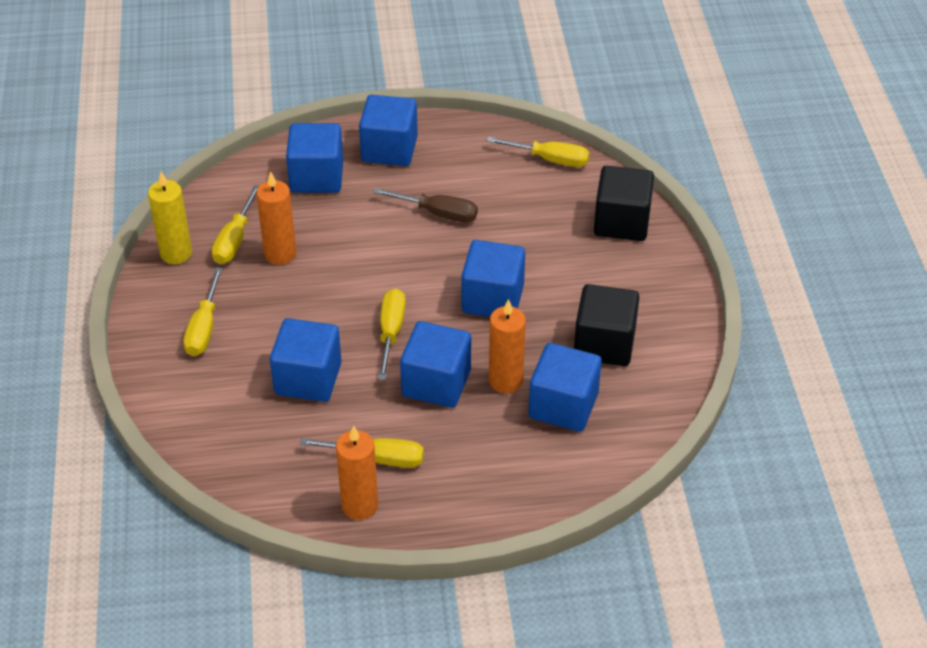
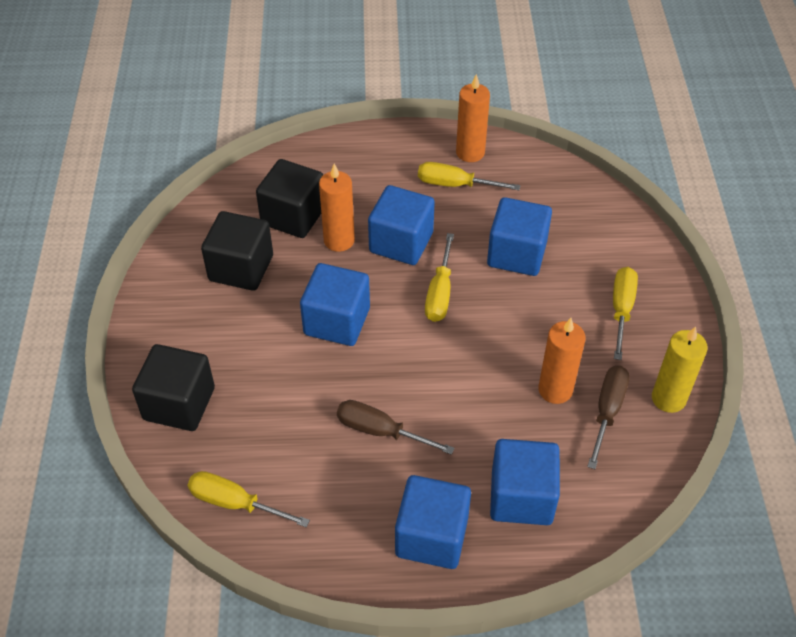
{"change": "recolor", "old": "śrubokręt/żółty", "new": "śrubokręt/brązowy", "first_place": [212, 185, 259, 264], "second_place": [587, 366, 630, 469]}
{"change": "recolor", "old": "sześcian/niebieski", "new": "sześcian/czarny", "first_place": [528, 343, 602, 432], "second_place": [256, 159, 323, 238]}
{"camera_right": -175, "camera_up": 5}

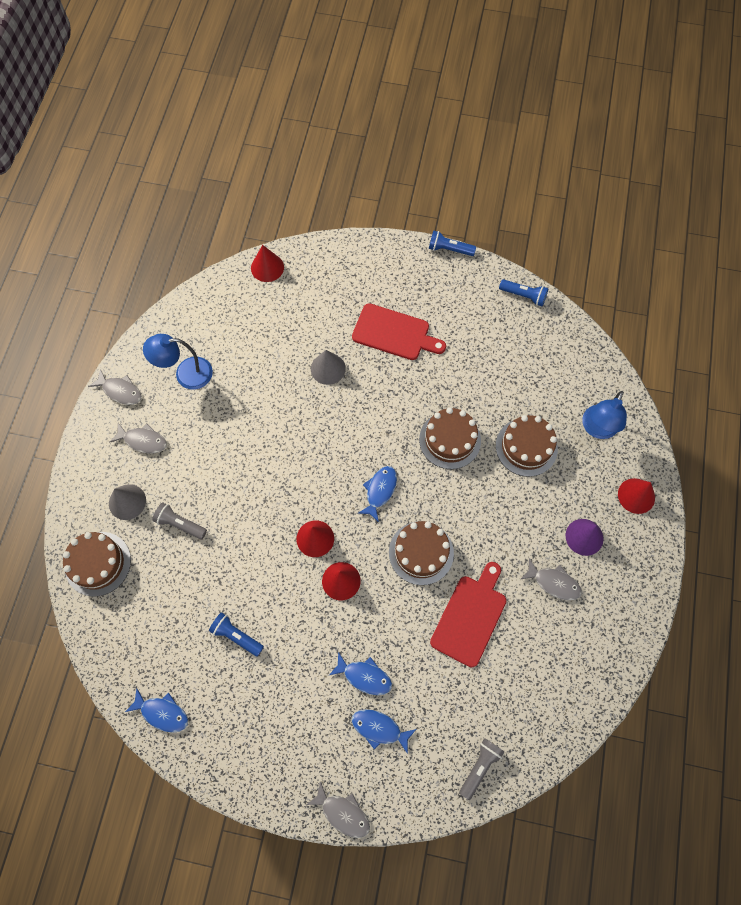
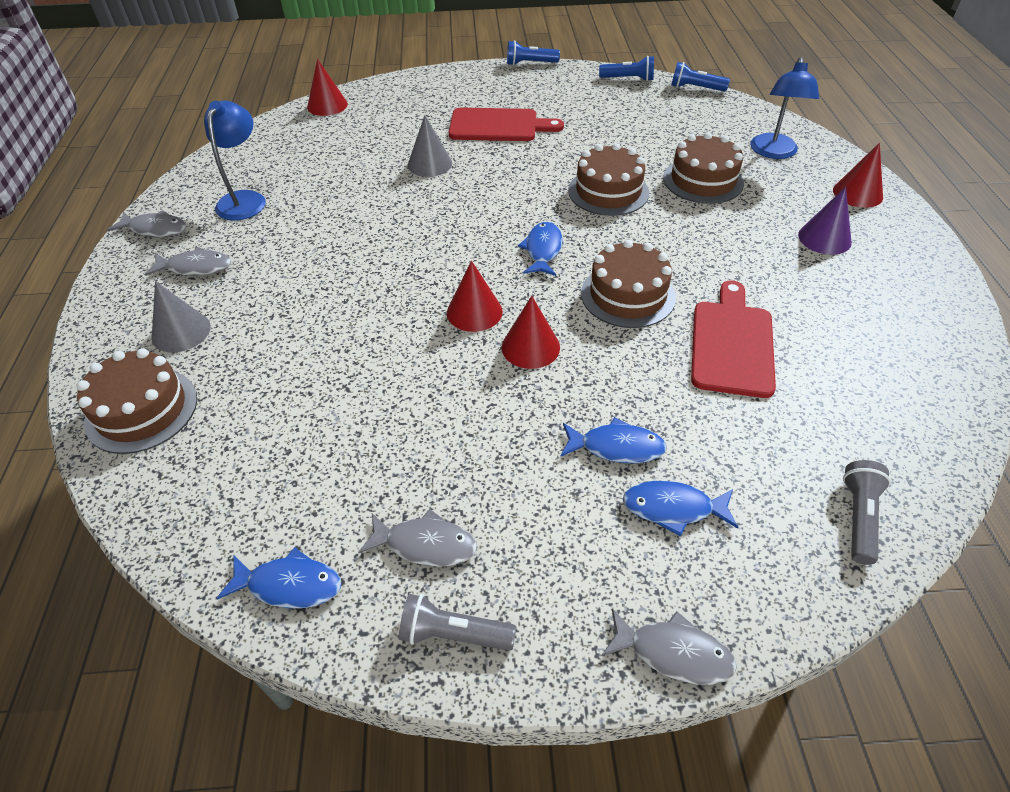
{"change": "rotate", "old": "lampka/niebieski", "first_place": [143, 334, 213, 390], "second_place": [204, 100, 266, 221], "degrees": 120}
{"change": "move", "old": "latarka/szary", "first_place": [152, 503, 207, 540], "second_place": [399, 594, 516, 651]}
{"change": "move", "old": "ryba/szary", "first_place": [521, 558, 582, 600], "second_place": [358, 509, 477, 567]}
{"change": "move", "old": "latarka/niebieski", "first_place": [209, 612, 264, 657], "second_place": [671, 62, 730, 92]}
{"camera_right": -15, "camera_up": -20}

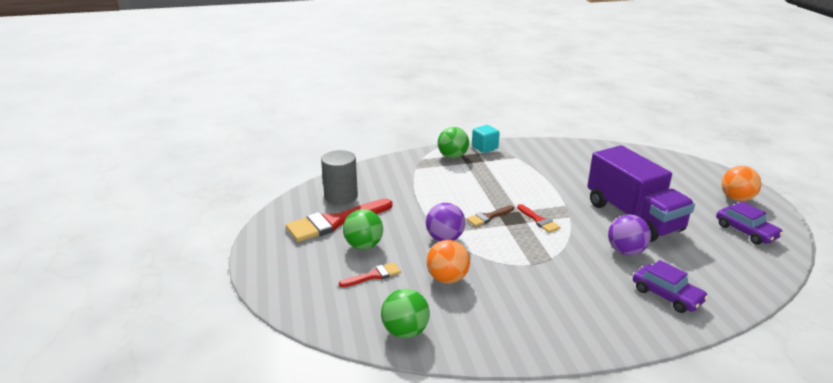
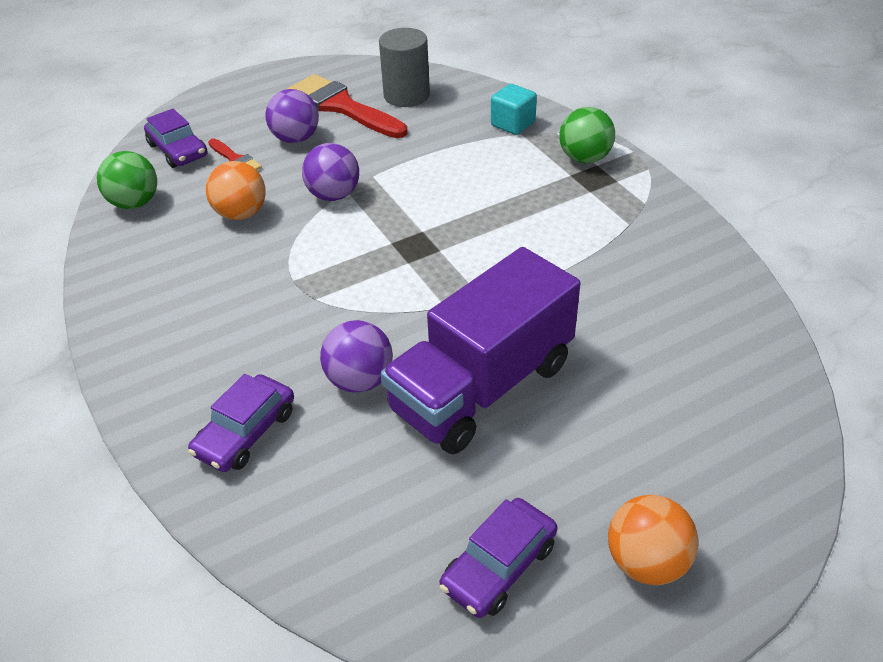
{"change": "move", "old": "sześcian/turkusowy", "first_place": [472, 125, 500, 153], "second_place": [491, 84, 537, 135]}
{"change": "delete", "old": "pędzel/czerwony", "first_place": [517, 204, 560, 233]}
{"change": "delete", "old": "pędzel/brązowy", "first_place": [467, 205, 514, 227]}
{"change": "recolor", "old": "piłka/zielony", "new": "piłka/fioletowy", "first_place": [343, 209, 383, 250], "second_place": [266, 89, 319, 143]}
{"change": "insert", "new": "samochód/fioletowy", "second_place": [144, 108, 208, 168]}
{"camera_right": 75, "camera_up": 15}

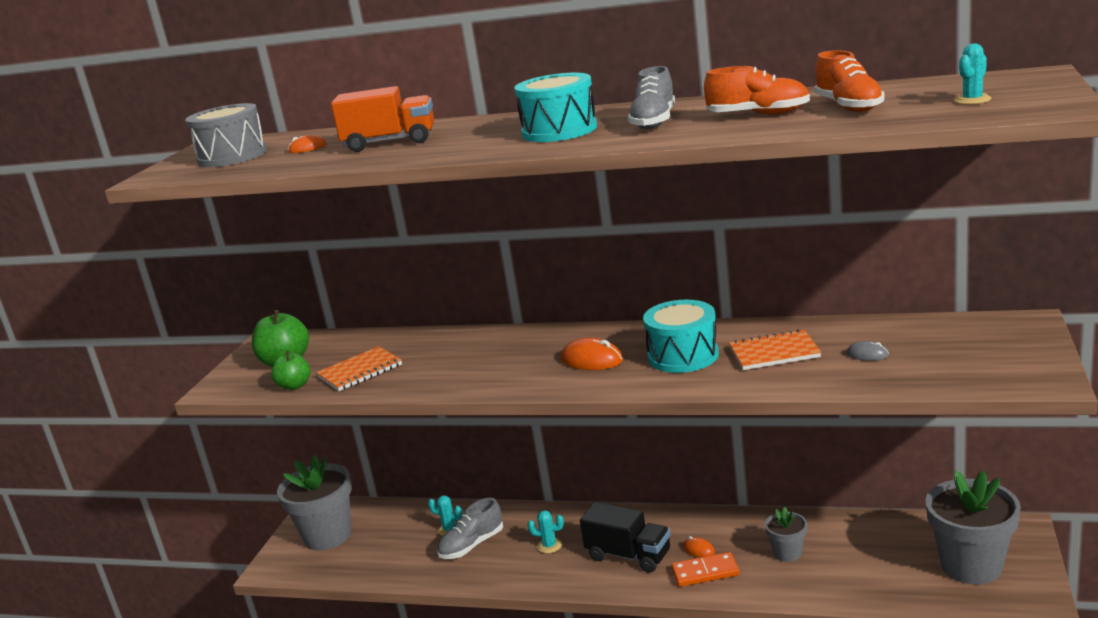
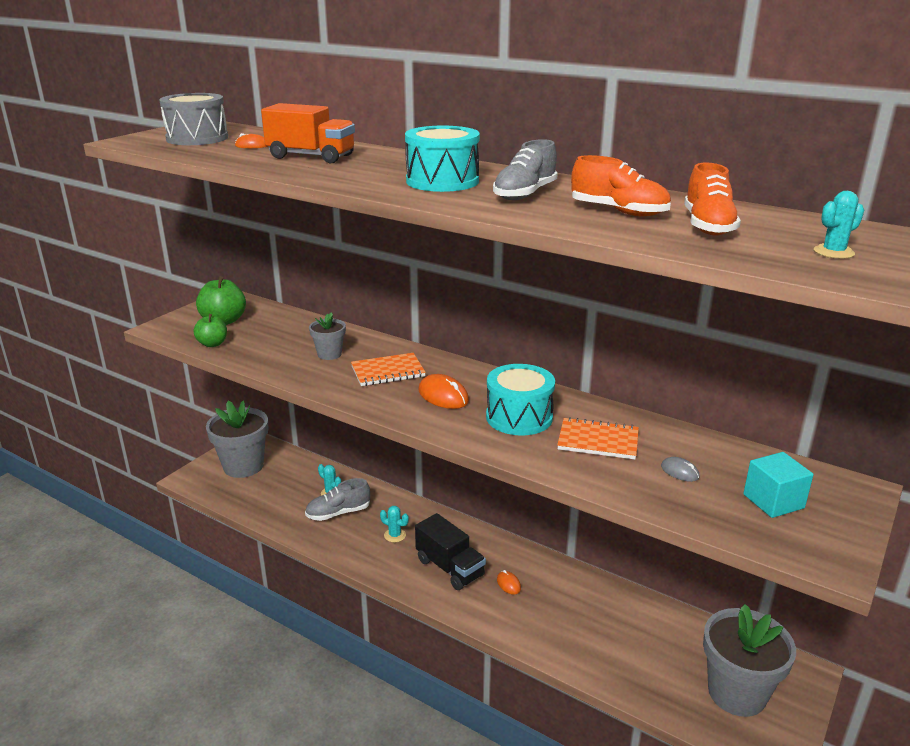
{"change": "move", "old": "zeszyt/pomarańczowy", "first_place": [316, 346, 402, 391], "second_place": [351, 353, 426, 386]}
{"change": "move", "old": "doniczka/szary", "first_place": [765, 507, 807, 562], "second_place": [309, 312, 346, 360]}
{"change": "delete", "old": "kostka domina/pomarańczowy", "first_place": [671, 552, 739, 587]}
{"change": "insert", "new": "sześcian/turkusowy", "second_place": [743, 452, 814, 518]}
{"camera_right": 15, "camera_up": 5}

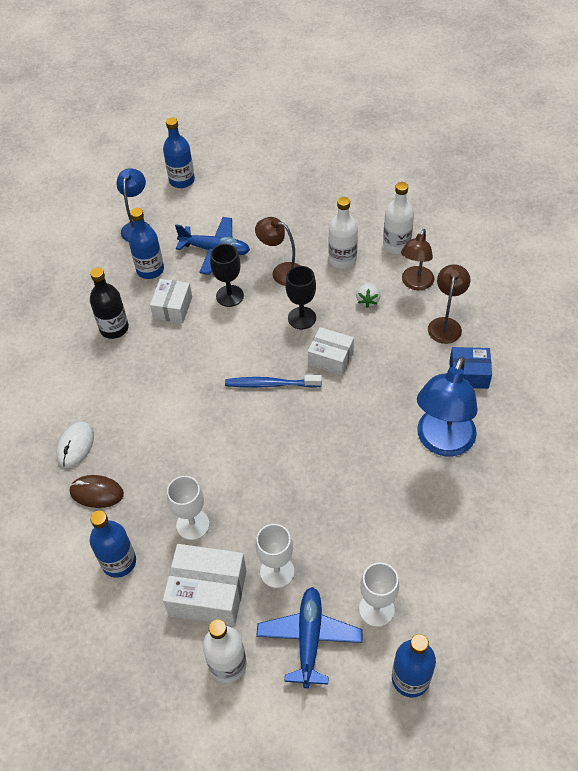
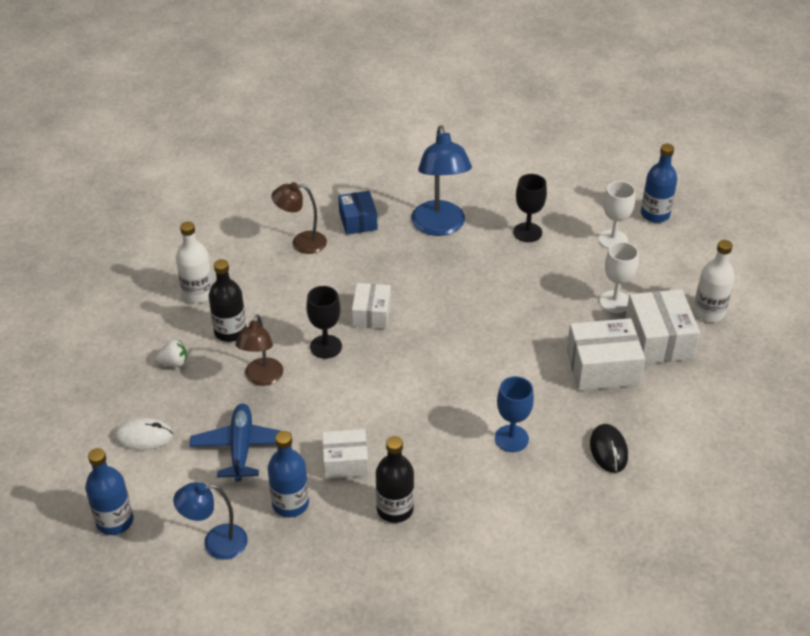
{"change": "recolor", "old": "butelka/biały", "new": "butelka/czarny", "first_place": [328, 197, 358, 269], "second_place": [209, 259, 246, 342]}
{"change": "delete", "old": "lampka/brązowy", "first_place": [401, 229, 434, 290]}
{"change": "move", "old": "kielich/czarny", "first_place": [210, 244, 244, 307], "second_place": [513, 174, 547, 242]}
{"change": "move", "old": "truskawka/biały", "first_place": [356, 283, 380, 308], "second_place": [155, 340, 187, 367]}
{"change": "rotate", "old": "lampka/niebieski", "first_place": [417, 356, 478, 456], "second_place": [411, 125, 472, 236], "degrees": 75}
{"change": "delete", "old": "szczoteczka do zębów/niebieski", "first_place": [225, 375, 322, 388]}
{"change": "move", "old": "myszka/biały", "first_place": [57, 422, 94, 468], "second_place": [114, 418, 173, 450]}
{"change": "recolor", "old": "myszka/brązowy", "new": "myszka/czarny", "first_place": [69, 475, 124, 508], "second_place": [590, 424, 628, 473]}
{"change": "replace", "old": "kielich/biały", "new": "pudełko/biały", "first_place": [167, 476, 209, 540], "second_place": [566, 318, 645, 391]}
{"change": "delete", "old": "butelka/niebieski", "first_place": [90, 510, 136, 578]}
{"change": "delete", "old": "samolot/niebieski", "first_place": [256, 587, 363, 688]}
{"change": "insert", "new": "kielich/niebieski", "second_place": [495, 376, 534, 452]}
{"camera_right": -110, "camera_up": -10}

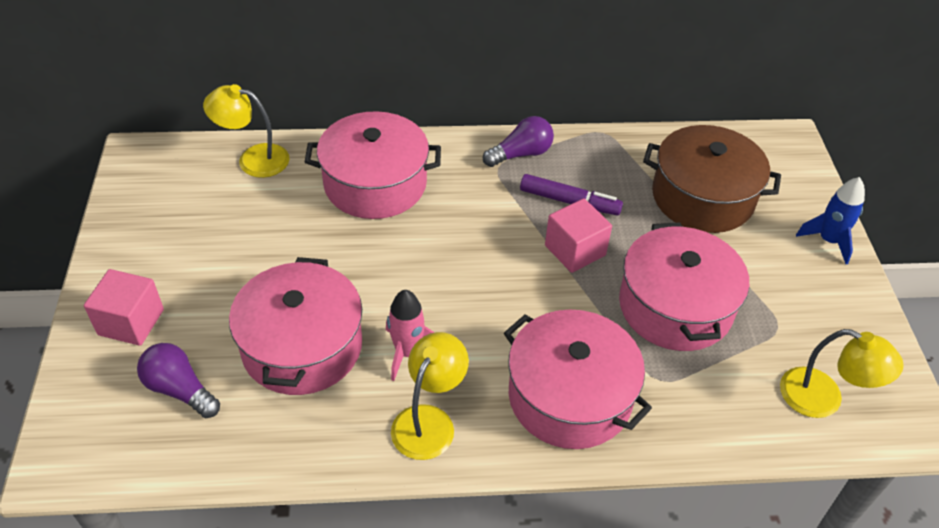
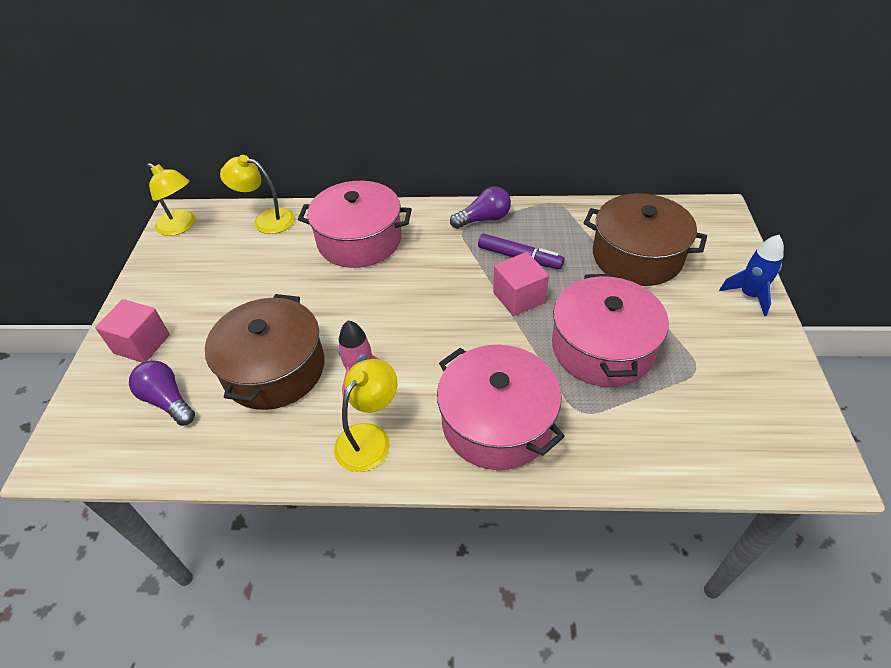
{"change": "recolor", "old": "garnek/różowy", "new": "garnek/brązowy", "first_place": [229, 257, 362, 395], "second_place": [205, 294, 325, 410]}
{"change": "move", "old": "lampka/żółty", "first_place": [780, 329, 904, 418], "second_place": [147, 163, 196, 236]}
{"camera_right": 10, "camera_up": 0}

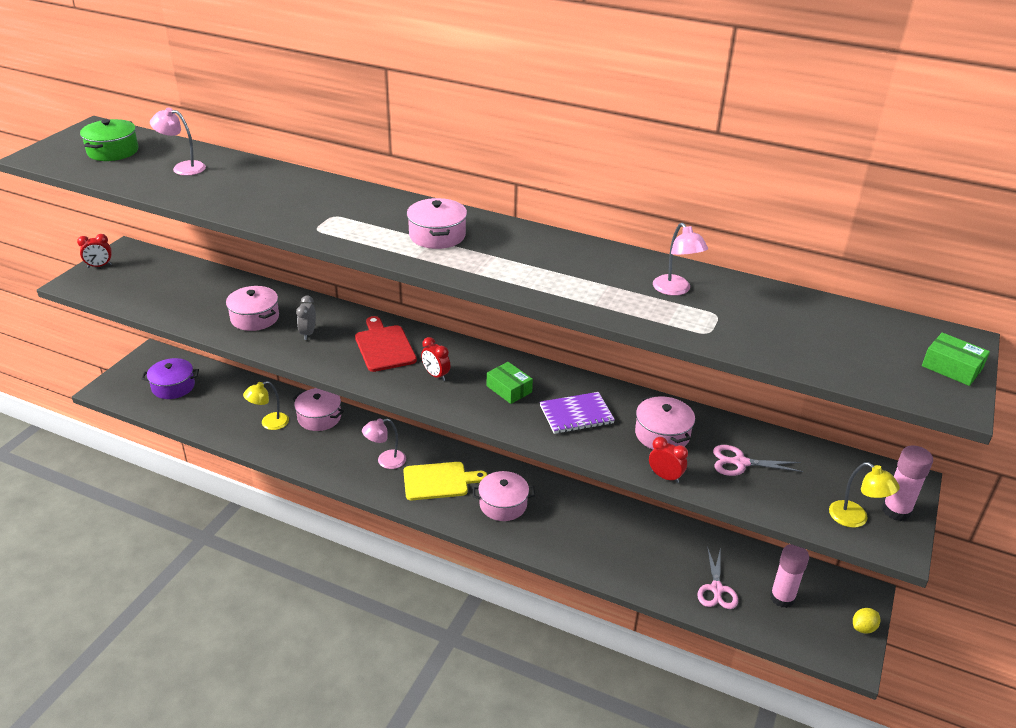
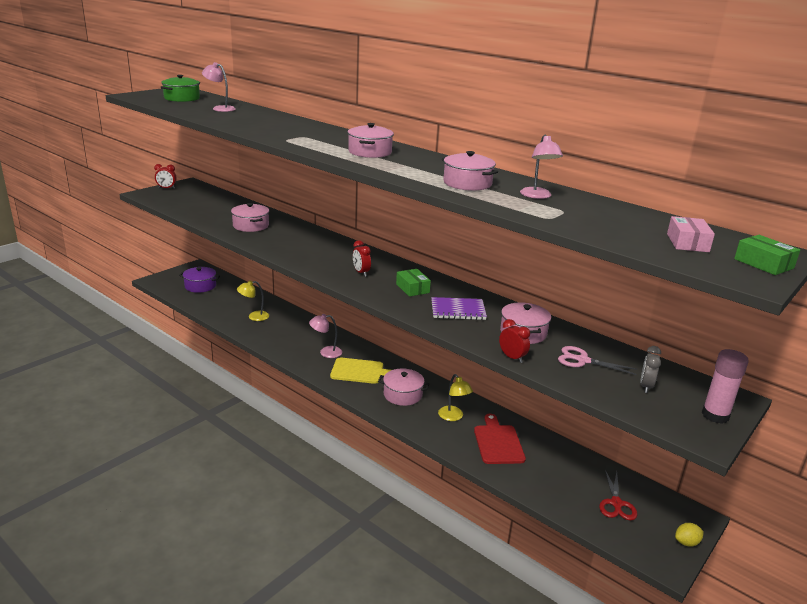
{"change": "move", "old": "budzik/szary", "first_place": [296, 295, 316, 340], "second_place": [640, 346, 661, 393]}
{"change": "move", "old": "deska do krojenia/czerwony", "first_place": [355, 316, 417, 372], "second_place": [474, 414, 526, 464]}
{"change": "move", "old": "garnek/różowy", "first_place": [293, 388, 344, 431], "second_place": [442, 151, 498, 191]}
{"change": "move", "old": "lampka/żółty", "first_place": [829, 462, 900, 528], "second_place": [438, 374, 473, 421]}
{"change": "replace", "old": "klej w sztyfcie/różowy", "new": "nożyczki/czerwony", "first_place": [770, 544, 809, 608], "second_place": [599, 470, 637, 521]}
{"change": "delete", "old": "nożyczki/różowy", "first_place": [697, 546, 738, 609]}
{"change": "insert", "new": "pudełko/różowy", "second_place": [667, 216, 715, 252]}
{"camera_right": 15, "camera_up": -10}

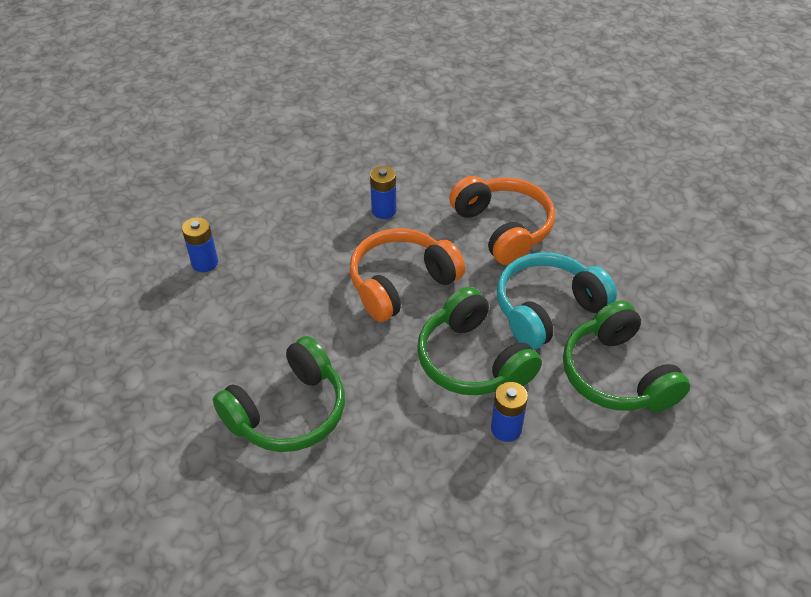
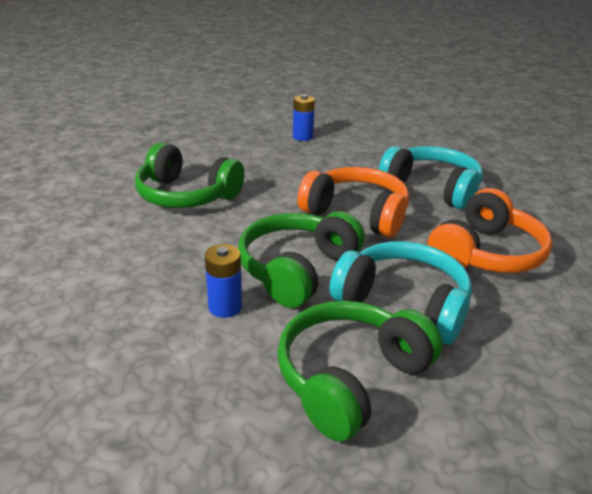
{"change": "replace", "old": "bateria/niebieski", "new": "słuchawki/turkusowy", "first_place": [370, 166, 396, 219], "second_place": [379, 146, 483, 210]}
{"camera_right": 65, "camera_up": -15}

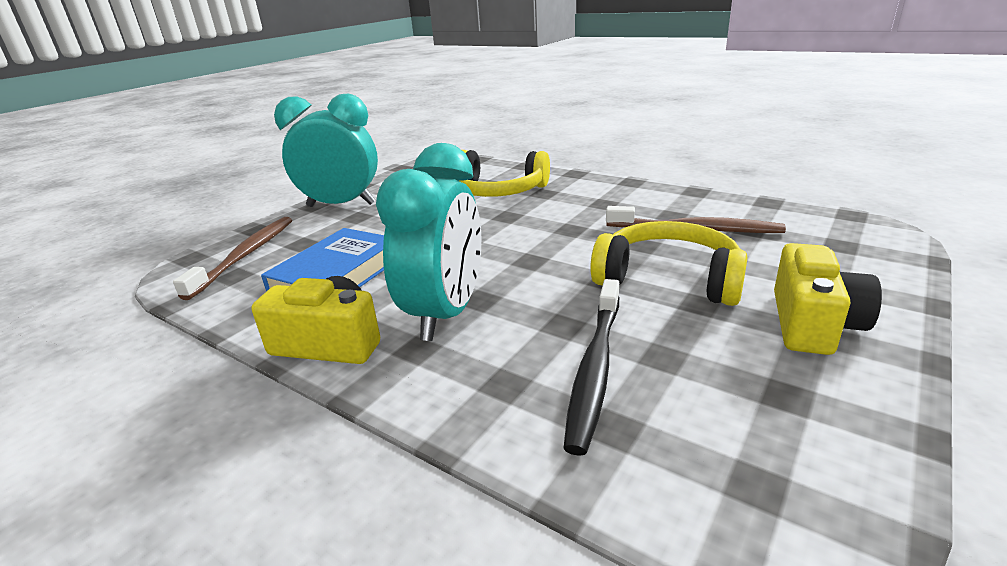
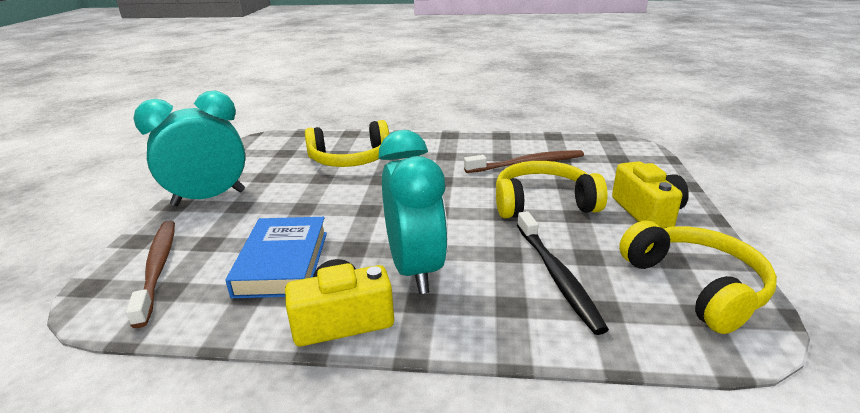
{"change": "insert", "new": "słuchawki/żółty", "second_place": [619, 220, 777, 334]}
{"camera_right": -30, "camera_up": 0}

